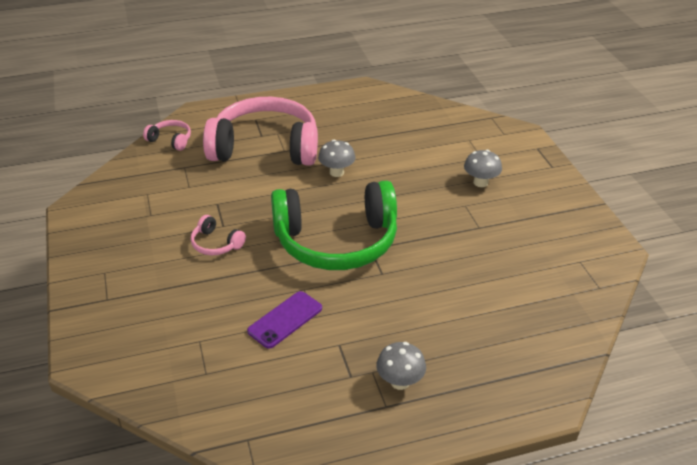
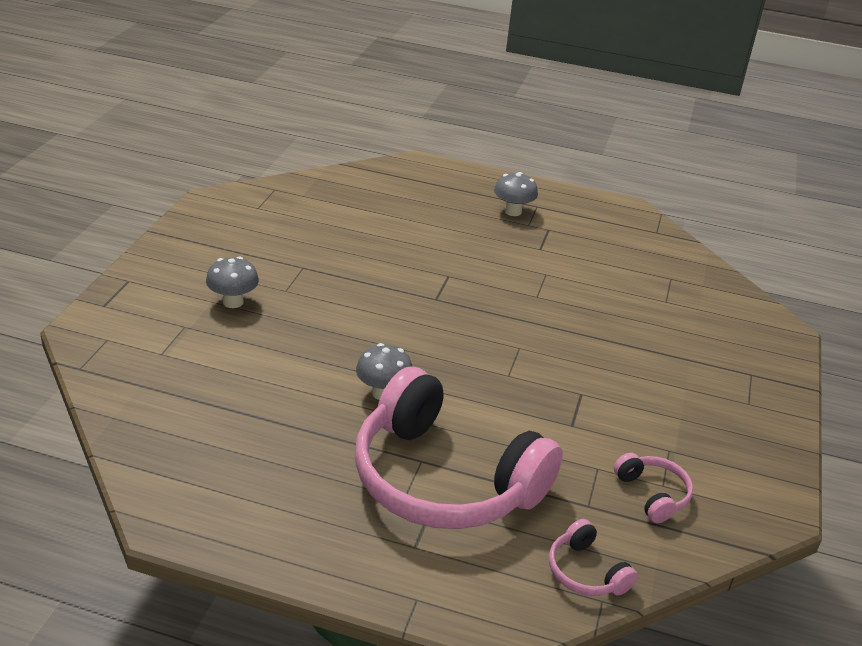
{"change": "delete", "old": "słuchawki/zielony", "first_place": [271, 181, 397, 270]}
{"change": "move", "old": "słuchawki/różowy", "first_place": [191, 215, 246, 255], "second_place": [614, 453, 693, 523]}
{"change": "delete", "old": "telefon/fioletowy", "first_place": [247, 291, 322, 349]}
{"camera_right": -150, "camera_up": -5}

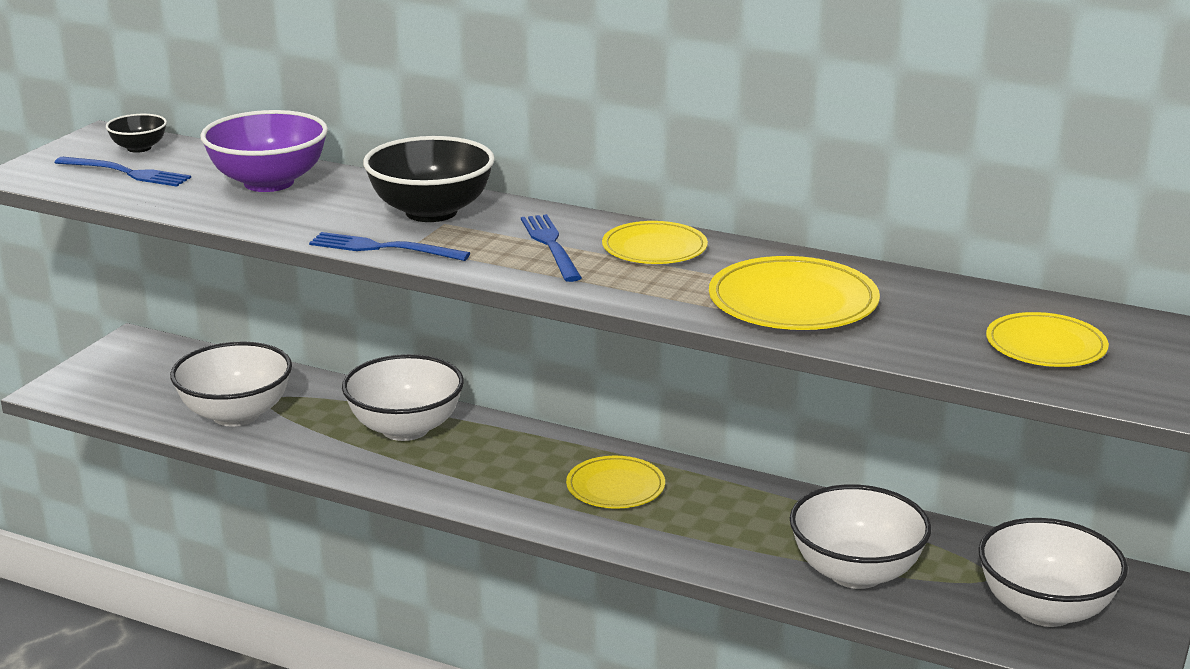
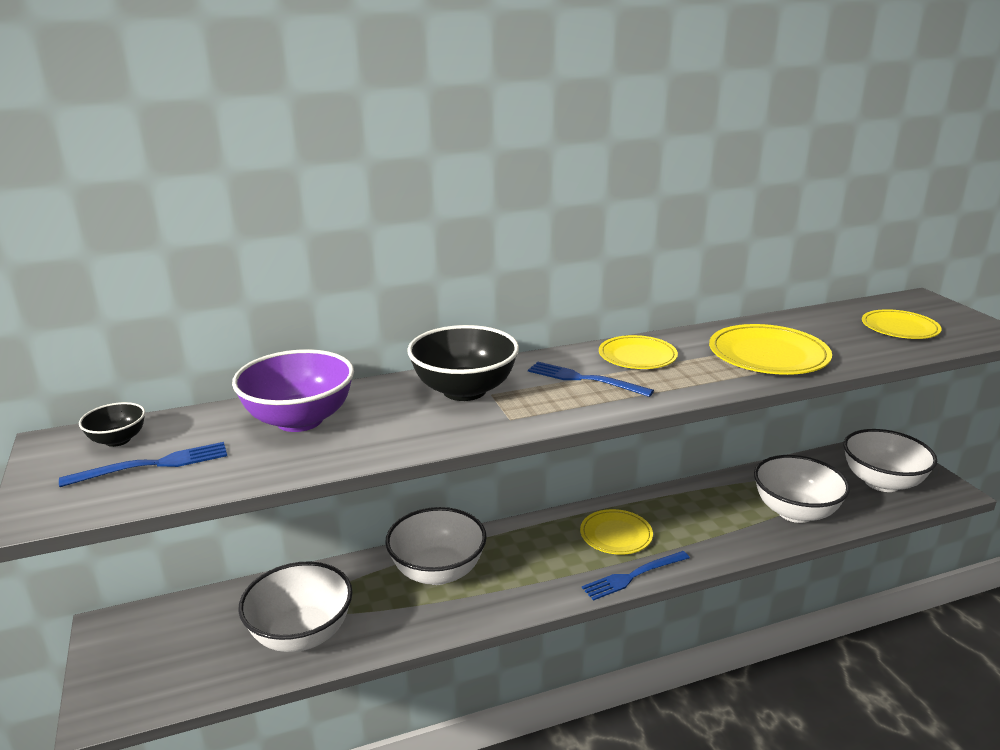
{"change": "move", "old": "widelec/niebieski", "first_place": [309, 232, 470, 261], "second_place": [582, 551, 690, 601]}
{"camera_right": -45, "camera_up": 0}

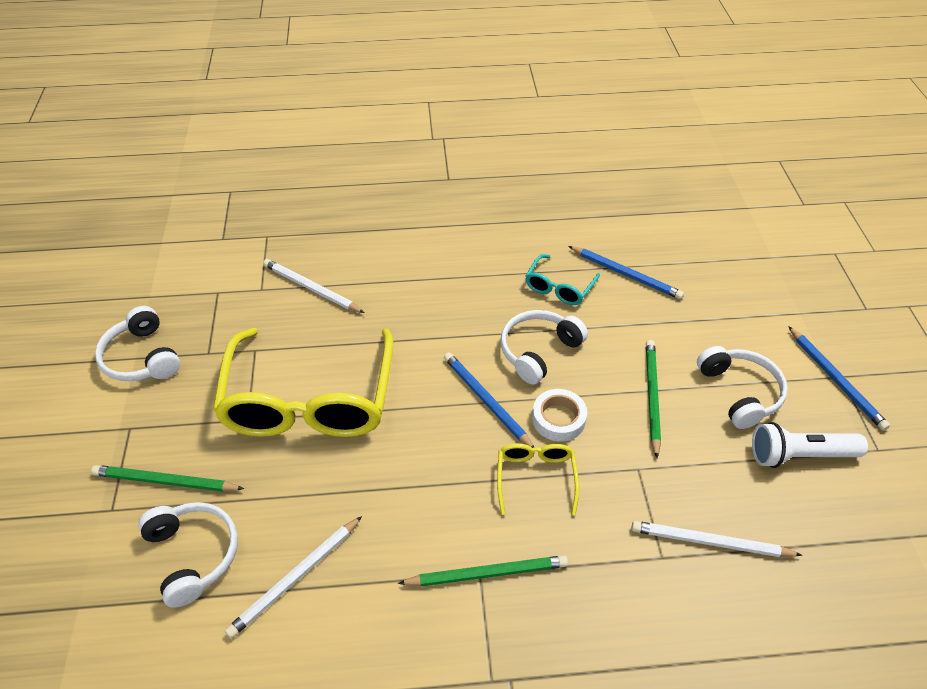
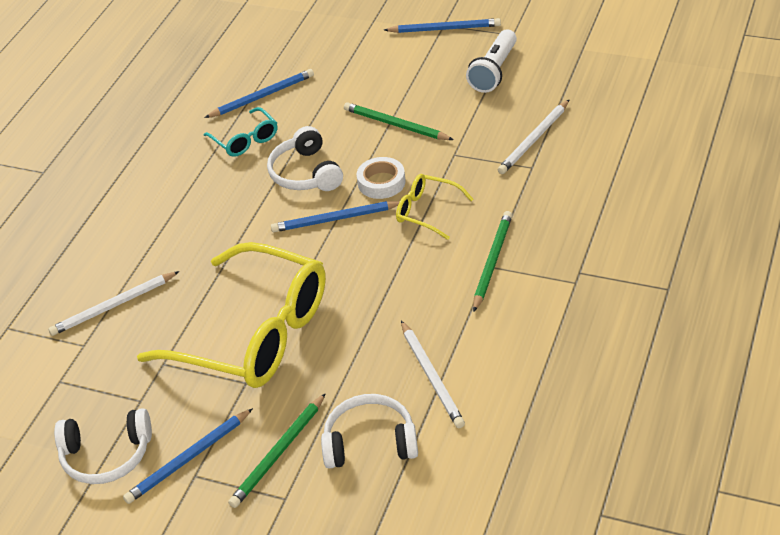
{"change": "delete", "old": "słuchawki/biały", "first_place": [697, 346, 788, 429]}
{"change": "insert", "new": "ołówek/niebieski", "second_place": [123, 408, 253, 504]}
{"camera_right": -60, "camera_up": -5}

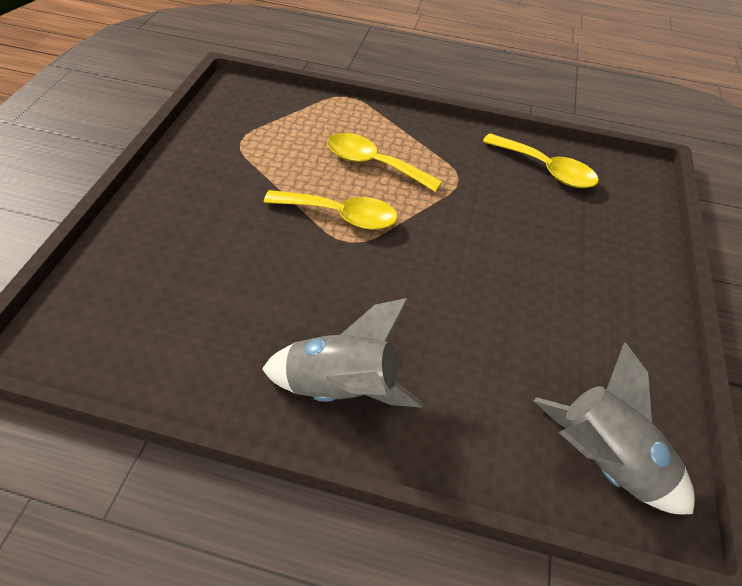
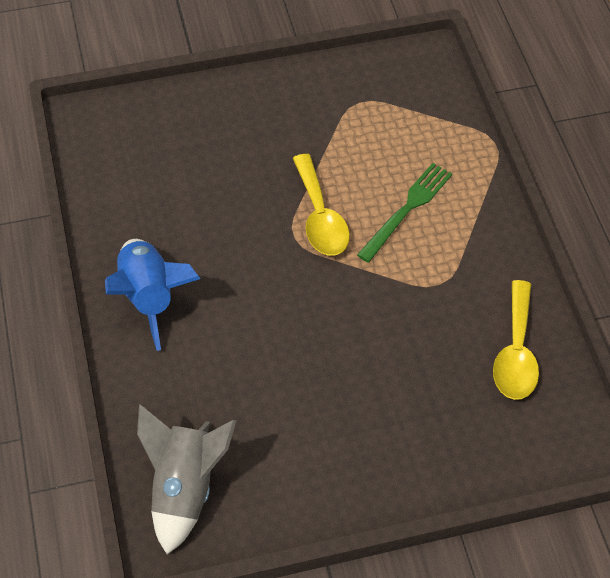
{"change": "replace", "old": "łyżka/żółty", "new": "widelec/zielony", "first_place": [327, 133, 443, 192], "second_place": [357, 163, 452, 263]}
{"change": "recolor", "old": "rakieta/szary", "new": "rakieta/niebieski", "first_place": [262, 298, 424, 408], "second_place": [105, 239, 200, 351]}
{"camera_right": 65, "camera_up": 5}

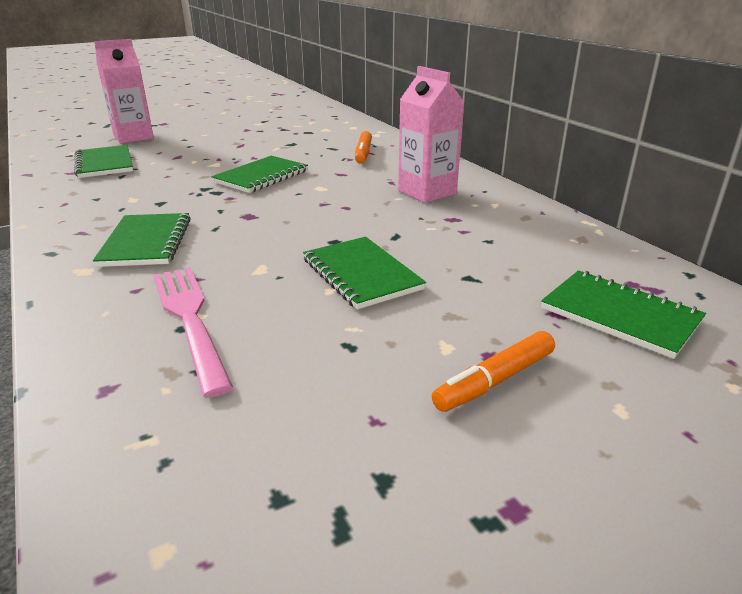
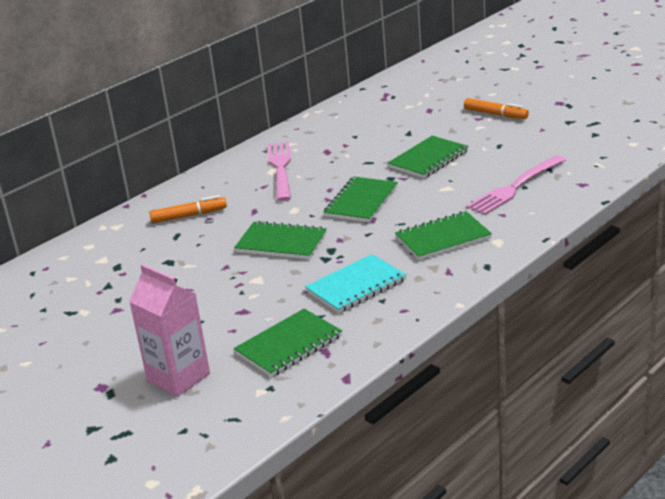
{"change": "replace", "old": "karton mleka/różowy", "new": "widelec/różowy", "first_place": [398, 66, 464, 203], "second_place": [268, 141, 291, 201]}
{"change": "move", "old": "zeszyt/zielony", "first_place": [541, 270, 706, 359], "second_place": [324, 177, 398, 222]}
{"change": "insert", "new": "zeszyt/turkusowy", "second_place": [305, 254, 407, 313]}
{"camera_right": -105, "camera_up": 0}

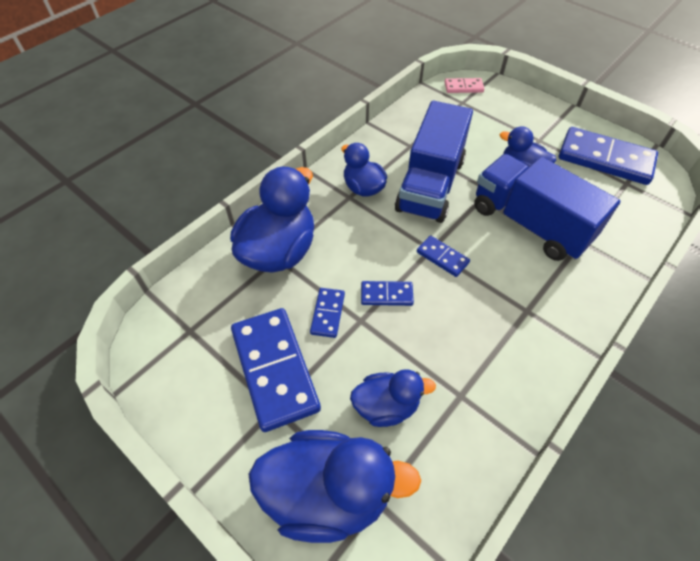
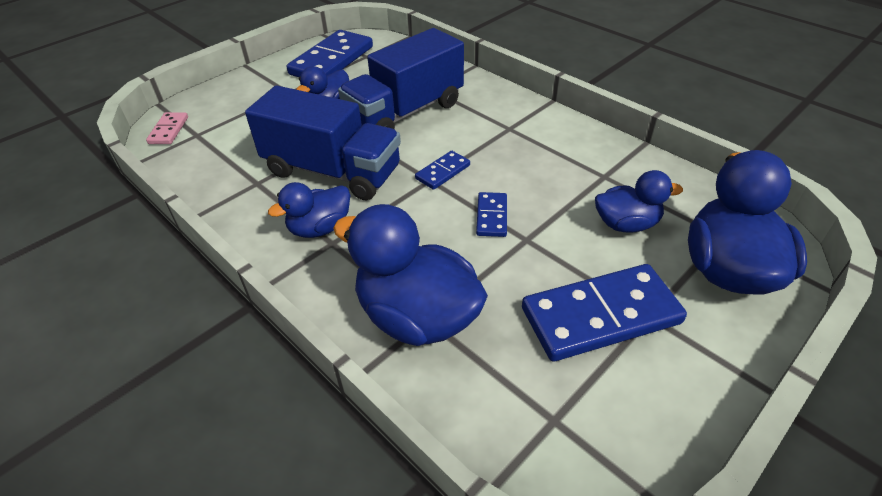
{"change": "delete", "old": "kostka domina/niebieski", "first_place": [310, 288, 345, 338]}
{"change": "rotate", "old": "kaczka/niebieski", "first_place": [350, 369, 436, 427], "second_place": [595, 170, 683, 233], "degrees": 90}
{"camera_right": -85, "camera_up": -10}

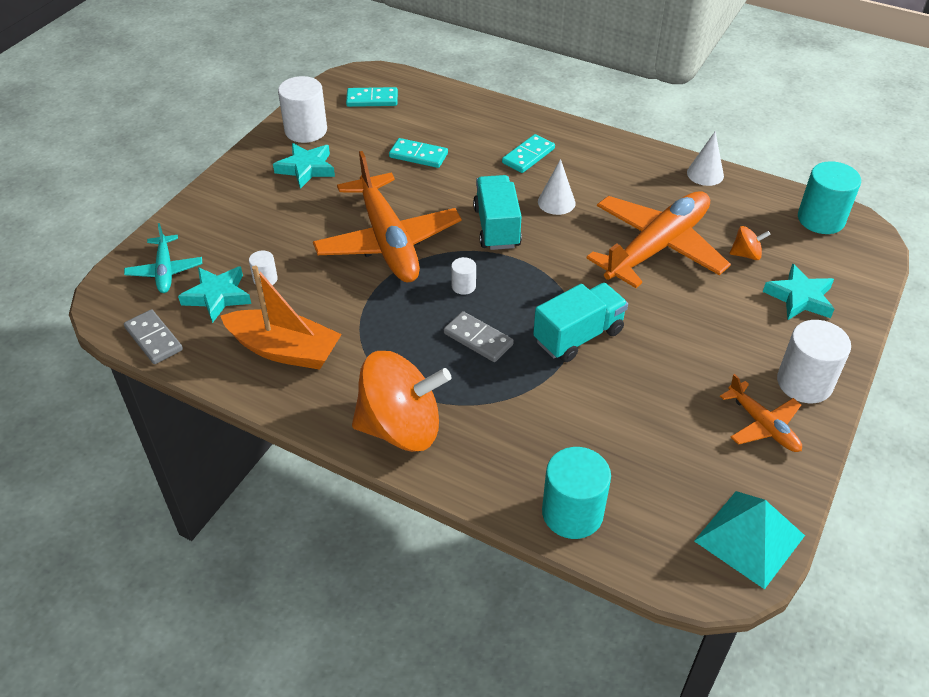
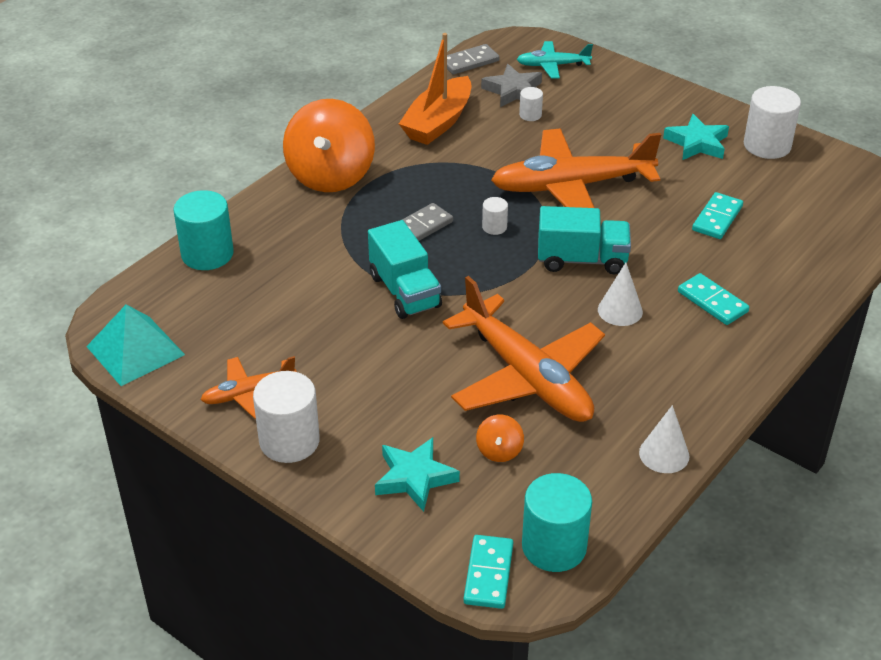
{"change": "move", "old": "kostka domina/turkusowy", "first_place": [346, 87, 398, 107], "second_place": [464, 535, 513, 609]}
{"change": "recolor", "old": "gwiazda/turkusowy", "new": "gwiazda/szary", "first_place": [178, 266, 251, 323], "second_place": [481, 64, 542, 107]}
{"camera_right": 100, "camera_up": -5}

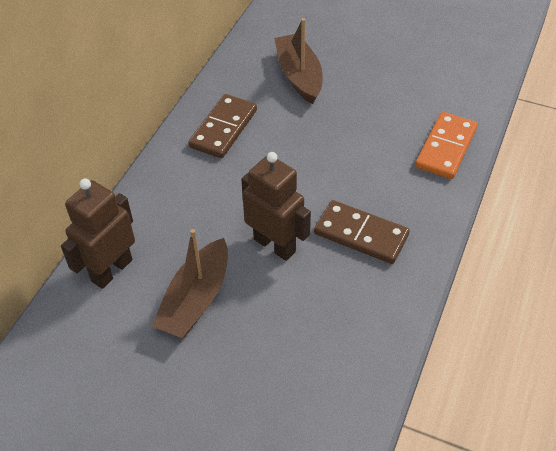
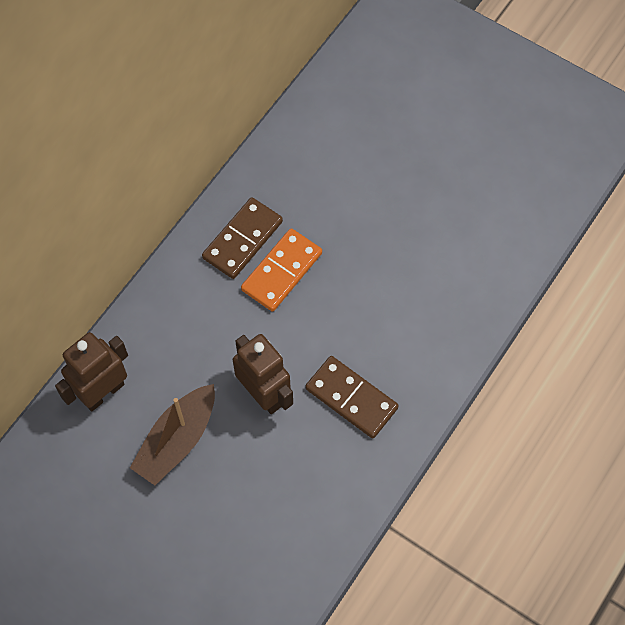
{"change": "delete", "old": "łódka/brązowy", "first_place": [274, 18, 322, 104]}
{"change": "move", "old": "kostka domina/pomarańczowy", "first_place": [415, 112, 478, 179], "second_place": [241, 228, 322, 312]}
{"camera_right": 10, "camera_up": 15}

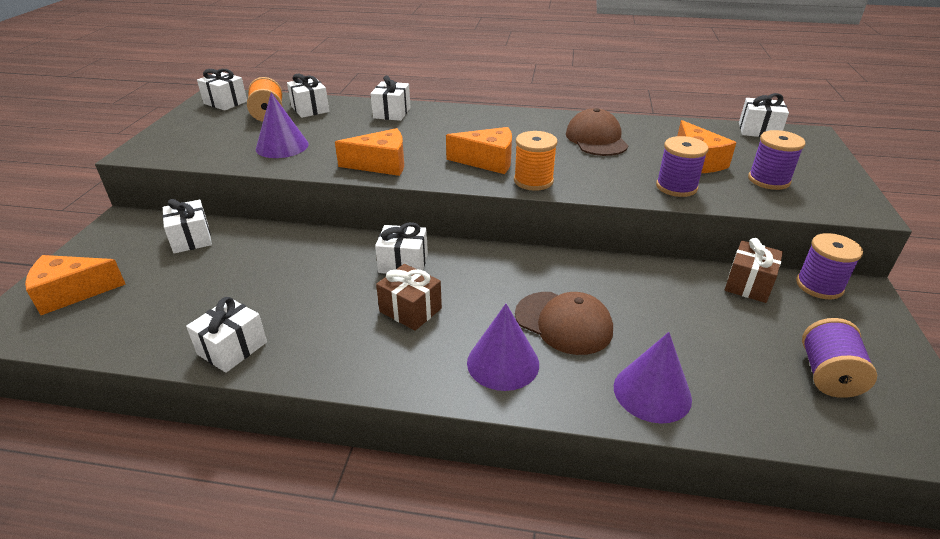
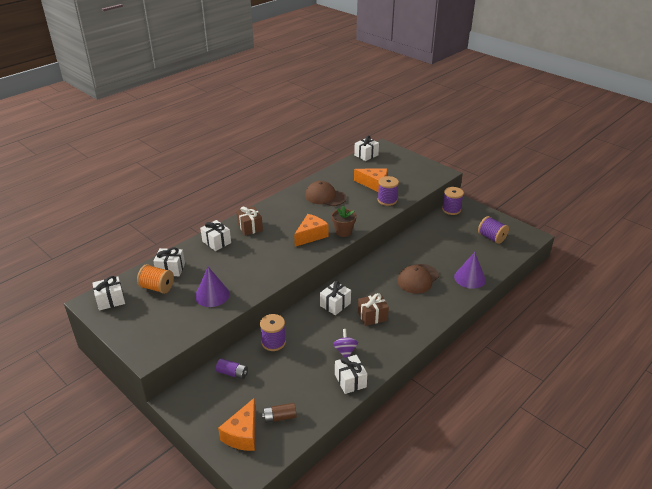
{"change": "delete", "old": "ser/pomarańczowy", "first_place": [335, 128, 404, 176]}
{"change": "move", "old": "szpulka/fioletowy", "first_place": [748, 130, 805, 190], "second_place": [260, 314, 286, 351]}
{"change": "replace", "old": "szpulka/pomarańczowy", "new": "doniczka/brązowy", "first_place": [514, 131, 557, 191], "second_place": [331, 206, 357, 237]}
{"change": "replace", "old": "prezent/biały", "new": "bateria/fioletowy", "first_place": [162, 199, 212, 253], "second_place": [216, 358, 248, 379]}
{"change": "move", "old": "prezent/brązowy", "first_place": [725, 238, 783, 303], "second_place": [236, 206, 263, 236]}
{"change": "rotate", "old": "czapka/brązowy", "first_place": [515, 292, 613, 355], "second_place": [397, 264, 439, 294], "degrees": 150}
{"change": "delete", "old": "stożek/fioletowy", "first_place": [467, 304, 539, 391]}
{"change": "insert", "new": "bączek/fioletowy", "second_place": [333, 329, 358, 357]}
{"change": "insert", "new": "bateria/brązowy", "second_place": [262, 403, 297, 423]}
{"camera_right": -55, "camera_up": 0}

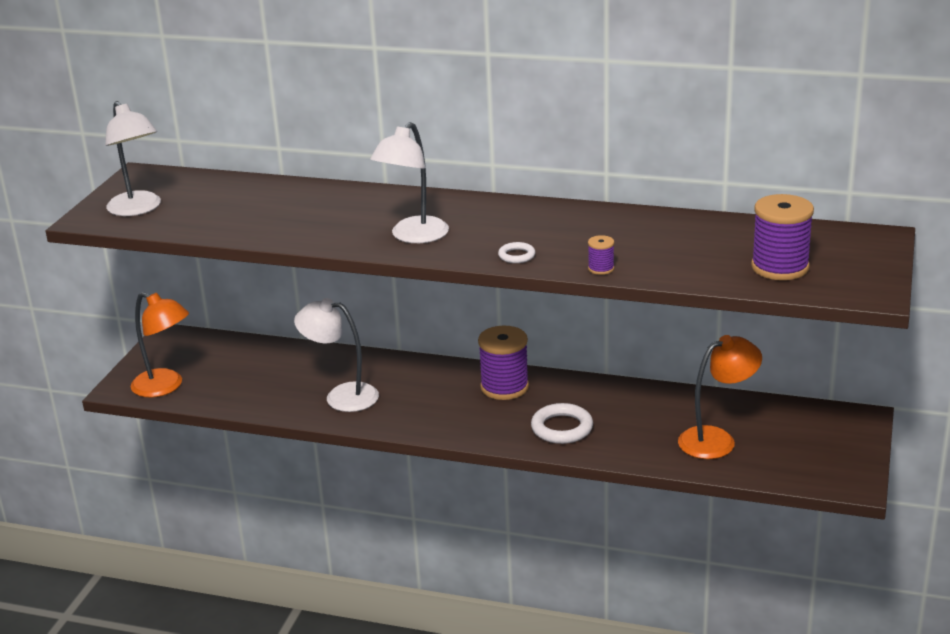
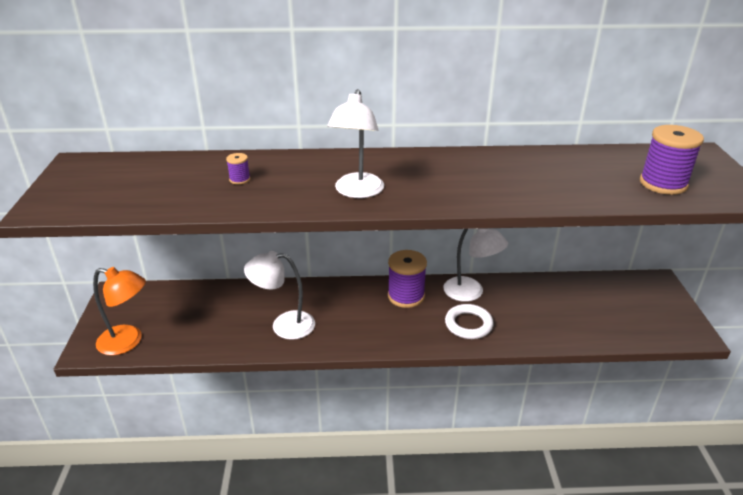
{"change": "move", "old": "lampka/biały", "first_place": [105, 101, 161, 216], "second_place": [443, 228, 508, 302]}
{"change": "move", "old": "szpulka/fioletowy", "first_place": [588, 235, 614, 275], "second_place": [226, 153, 250, 185]}
{"change": "delete", "old": "pierścień/biały", "first_place": [498, 242, 536, 263]}
{"change": "delete", "old": "lampka/pomarańczowy", "first_place": [678, 335, 762, 459]}
{"camera_right": -20, "camera_up": 5}

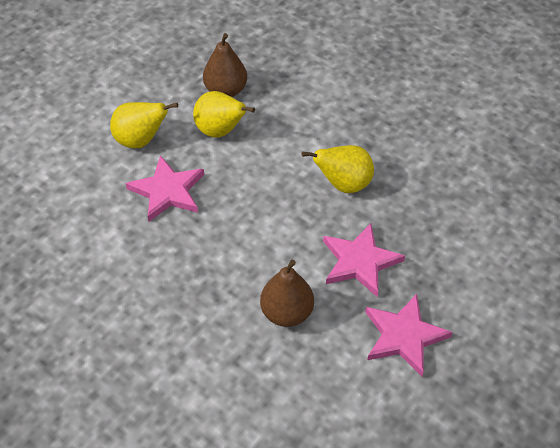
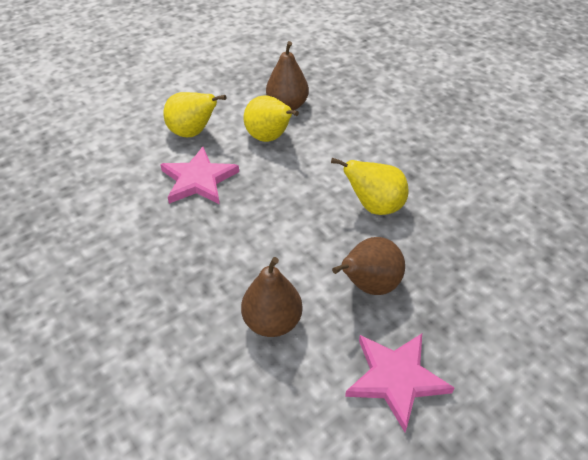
{"change": "replace", "old": "gwiazda/różowy", "new": "gruszka/brązowy", "first_place": [323, 223, 405, 297], "second_place": [332, 237, 405, 295]}
{"camera_right": 15, "camera_up": -5}

